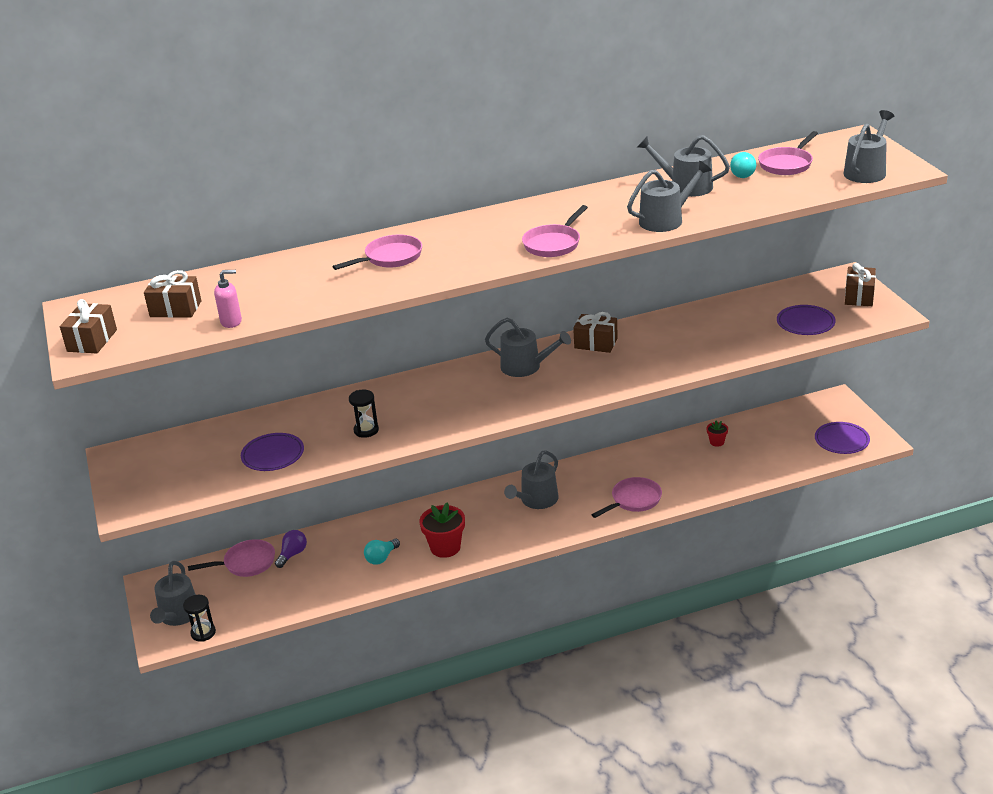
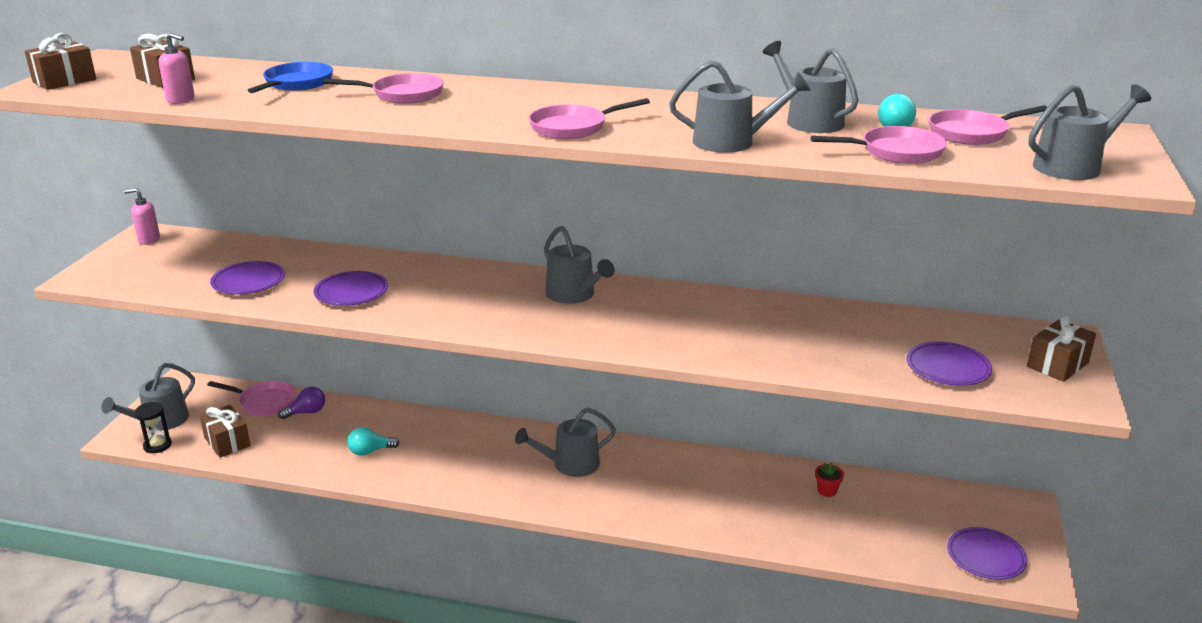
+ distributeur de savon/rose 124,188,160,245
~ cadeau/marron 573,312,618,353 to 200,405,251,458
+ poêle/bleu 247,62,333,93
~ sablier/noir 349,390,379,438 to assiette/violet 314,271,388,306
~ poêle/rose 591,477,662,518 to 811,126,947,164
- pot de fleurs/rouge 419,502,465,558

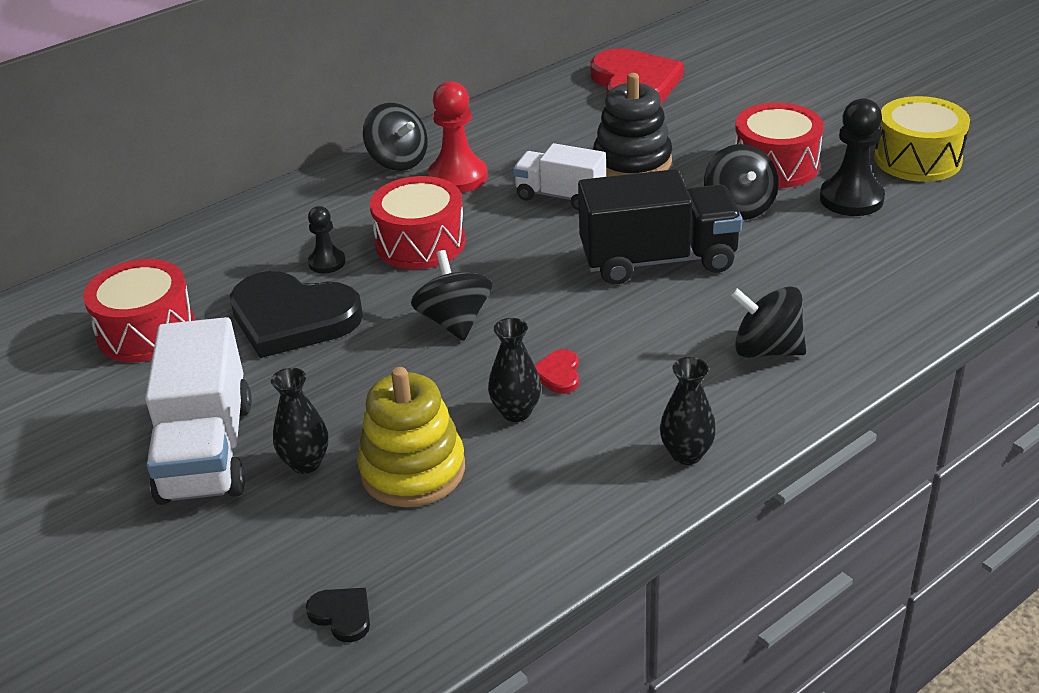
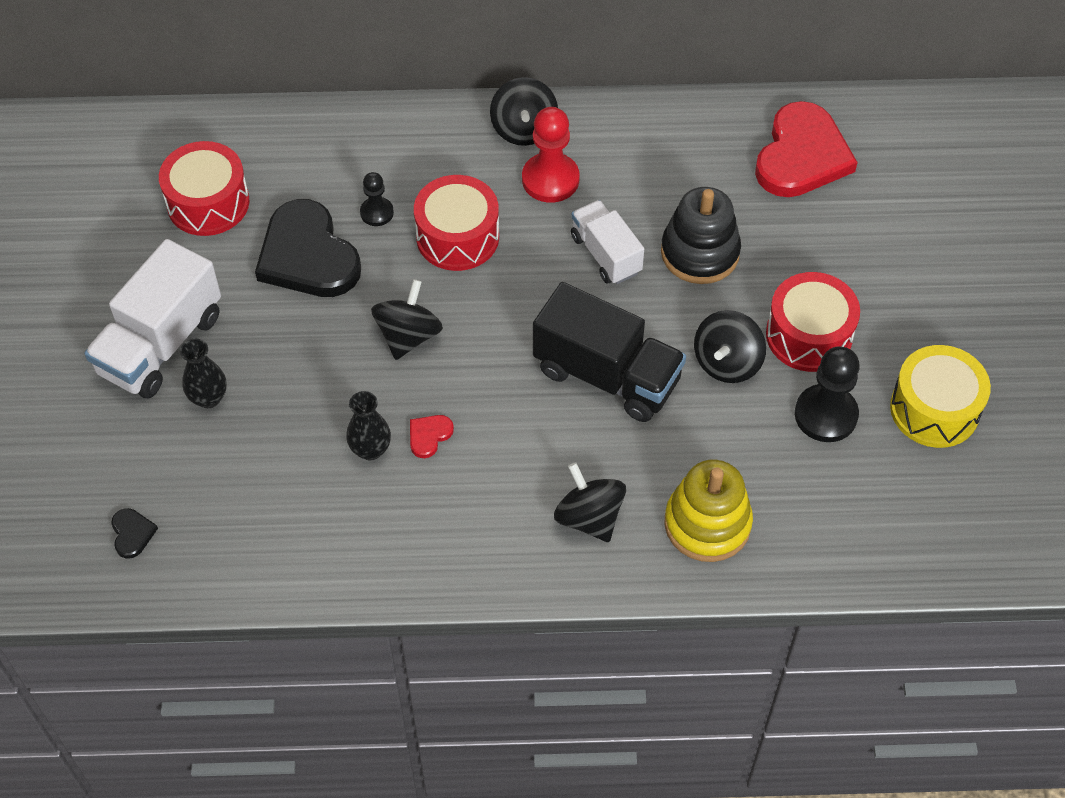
~ jouet à empiler/jaune 357,367,465,507 to 665,460,753,562
- vase/noir 660,357,716,465

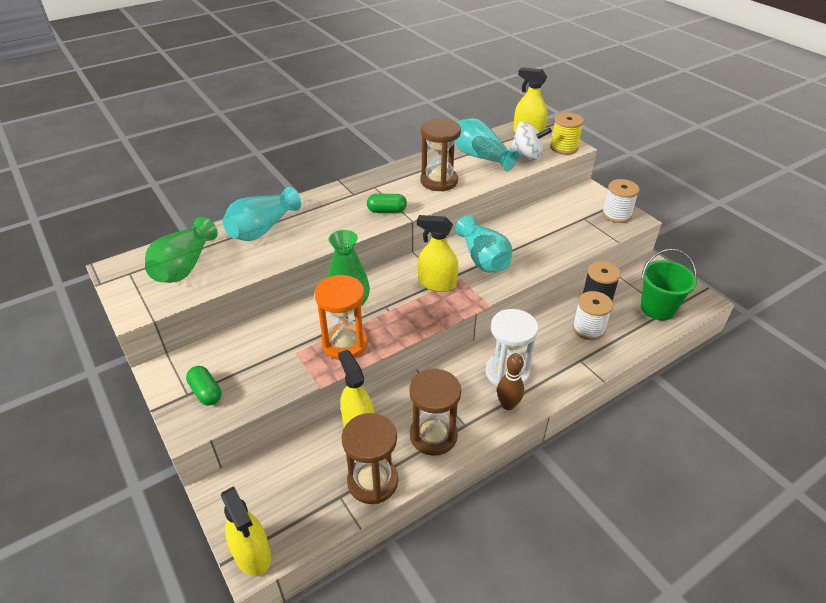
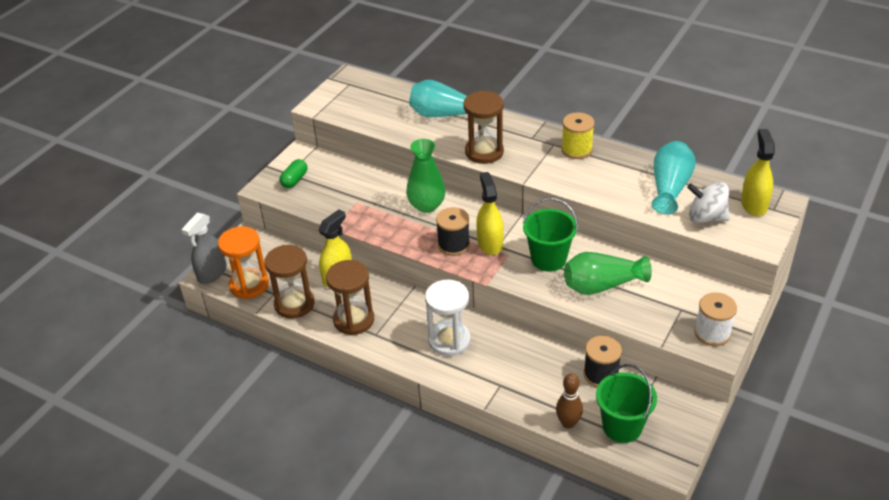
~ vaporisateur/jaune 221,486,271,577 to vaporisateur/gris 181,213,227,284
~ sablier/orange 315,275,368,360 to 218,226,269,299
+ bobine/noir 436,207,470,256
~ sablier/marron 420,118,461,191 to 463,91,504,164
~ vase/turquoise 455,215,512,273 to seau/vert 523,198,578,272
~ quille/marron 497,353,524,410 to 556,373,583,429
~ bobine/jaune 550,112,584,155 to 561,112,595,159
~ vase/vert 145,217,218,283 to 564,252,652,295
~ toupie/blanc 510,121,552,160 = 687,182,730,223 120 degrees clockwise
- gélule/vert 367,194,407,213
- bobine/blanc 572,291,613,340

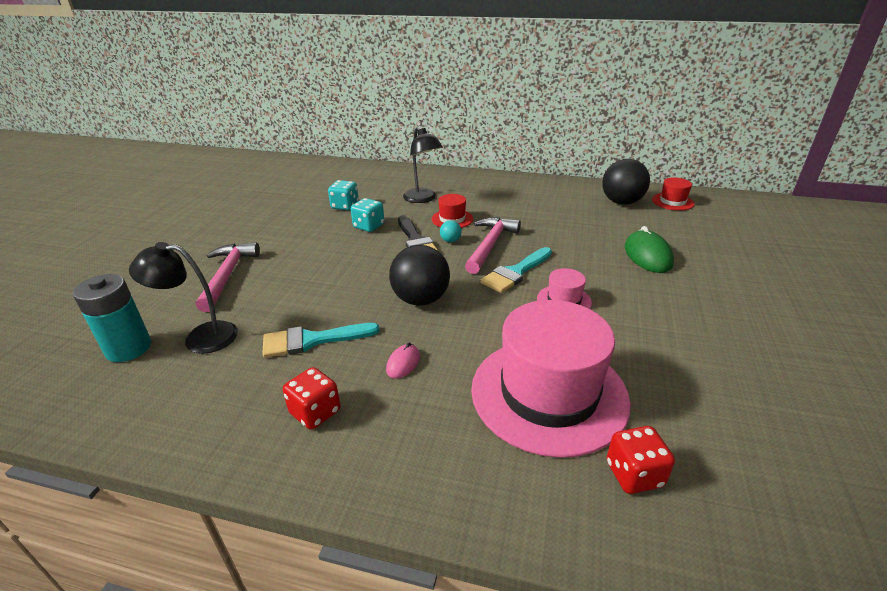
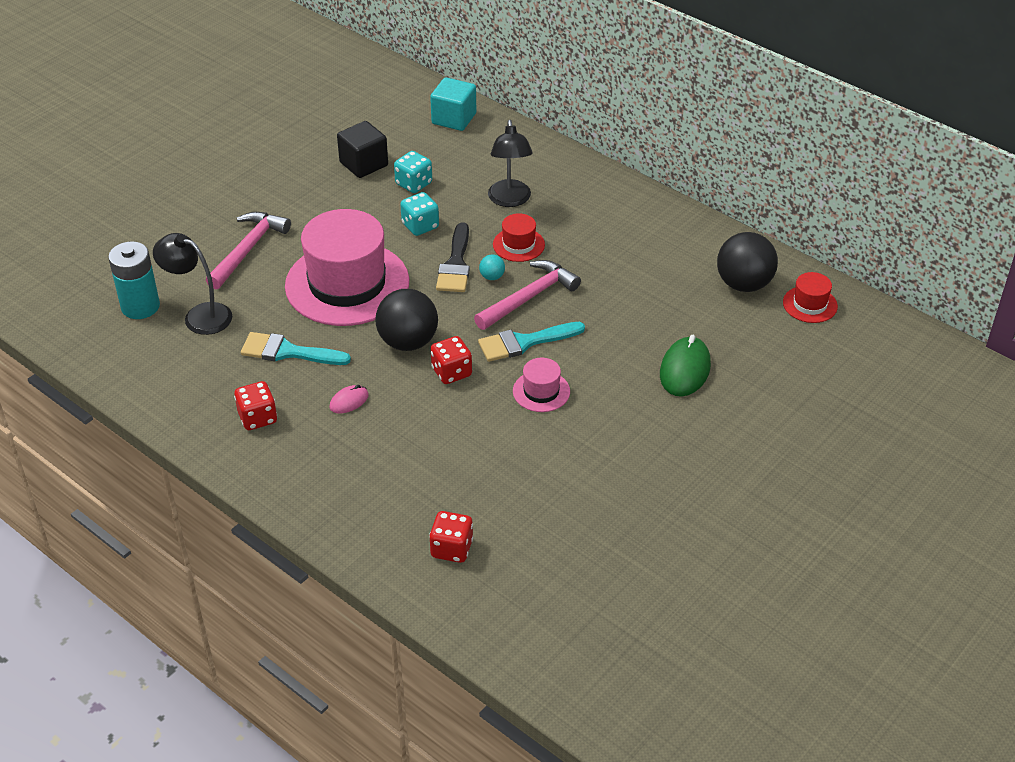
~ chapeau/rose 471,300,631,458 to 285,209,409,326
+ cube/noir 337,121,388,178
+ cube/turquoise 430,77,476,131
+ dé/rouge 431,336,472,384

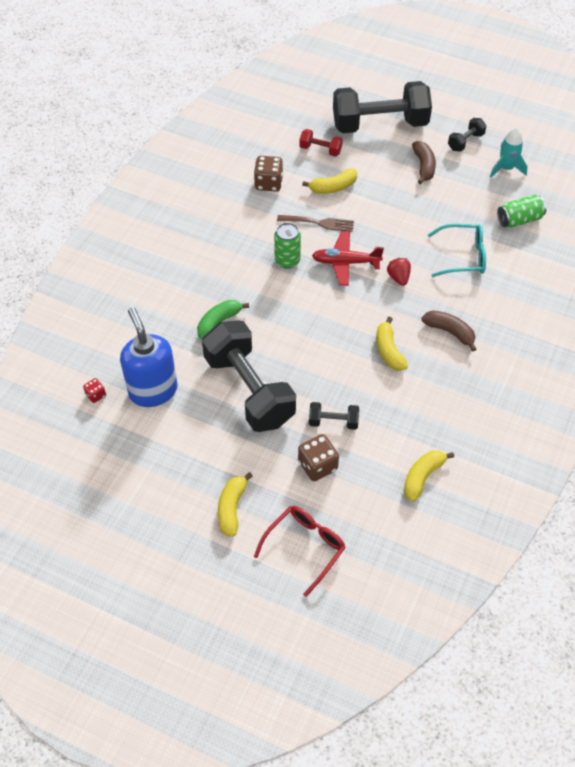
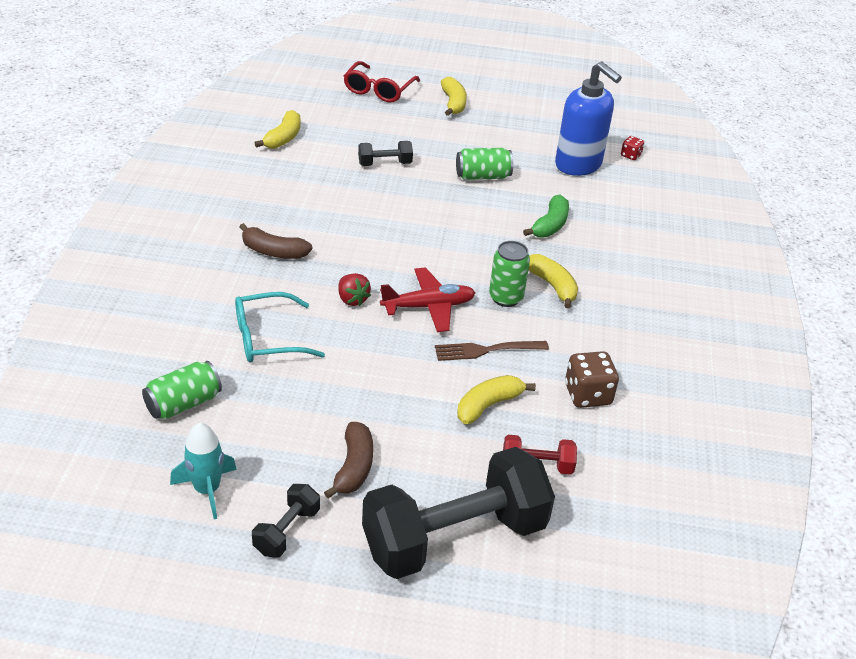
~ banane/marron 412,141,436,184 = 324,422,373,499 150 degrees counterclockwise
~ haltère/noir 202,321,296,432 to canette/vert 456,148,513,180
~ banane/jaune 376,317,408,371 to 529,254,578,309
- dé/marron 298,434,339,481

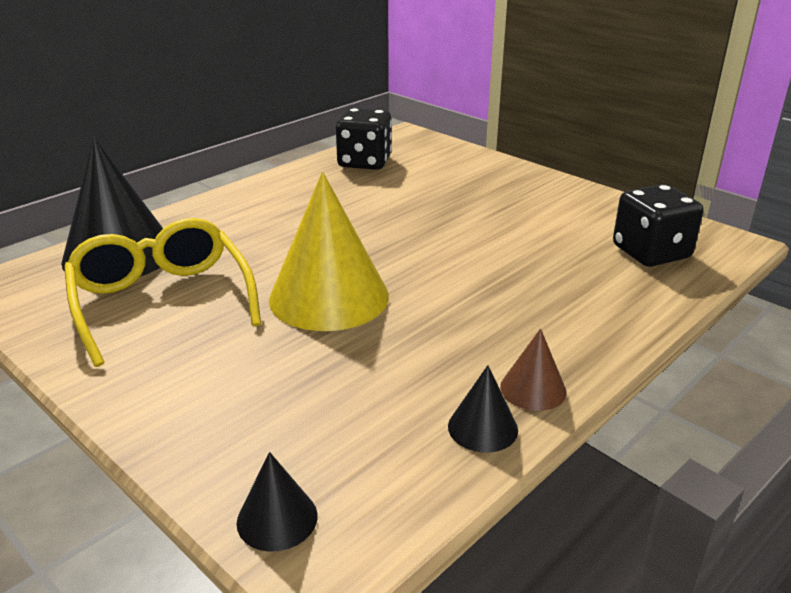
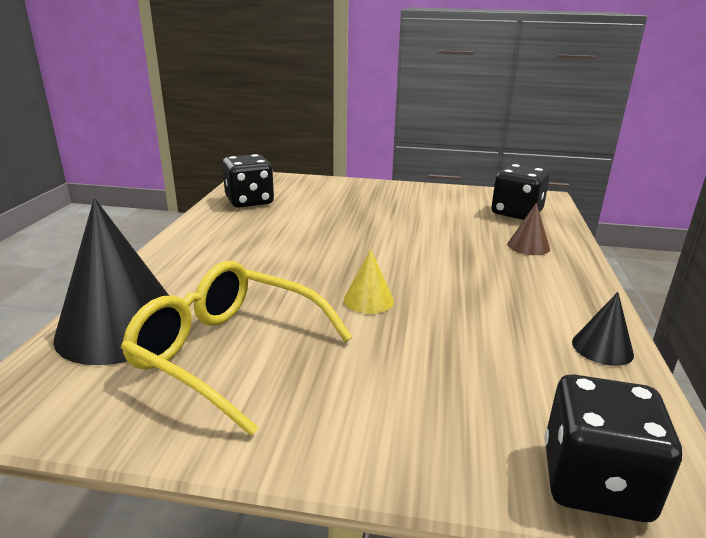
~ cône/jaune 269,172,389,331 = 344,249,394,314 x0.46
~ cône/marron 500,328,566,411 to 507,203,550,255
~ cône/noir 236,452,318,552 to dé/noir 545,374,682,522

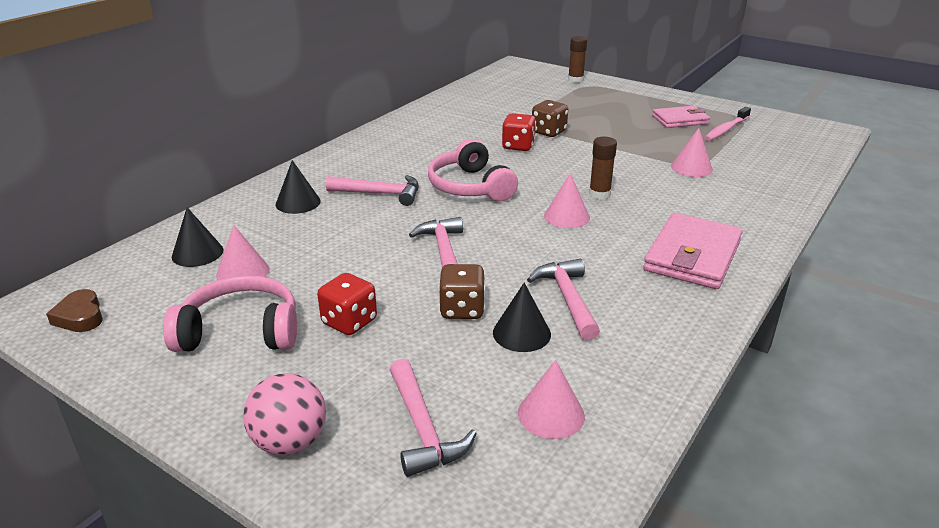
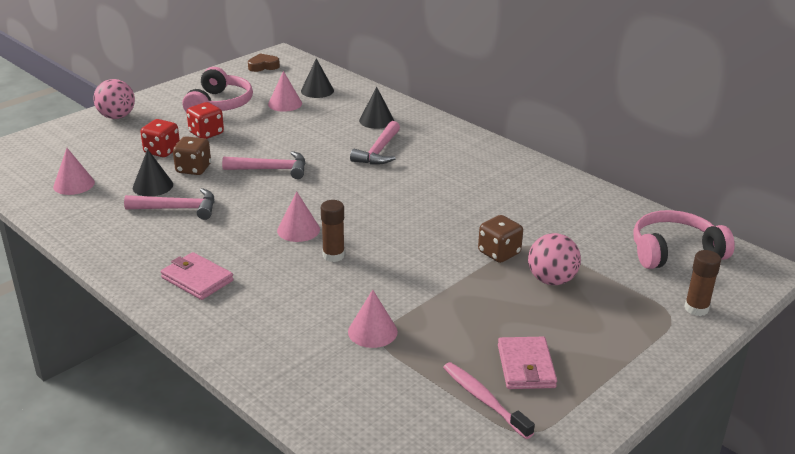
~ dé/rouge 502,113,536,151 to 140,119,180,157
~ portefeuille/rose 643,213,743,289 = 161,252,234,300 x0.64
+ balle/rose 528,233,581,285
~ casque audio/rose 428,139,518,202 to 633,210,735,269
- marteau/rose 390,359,477,477

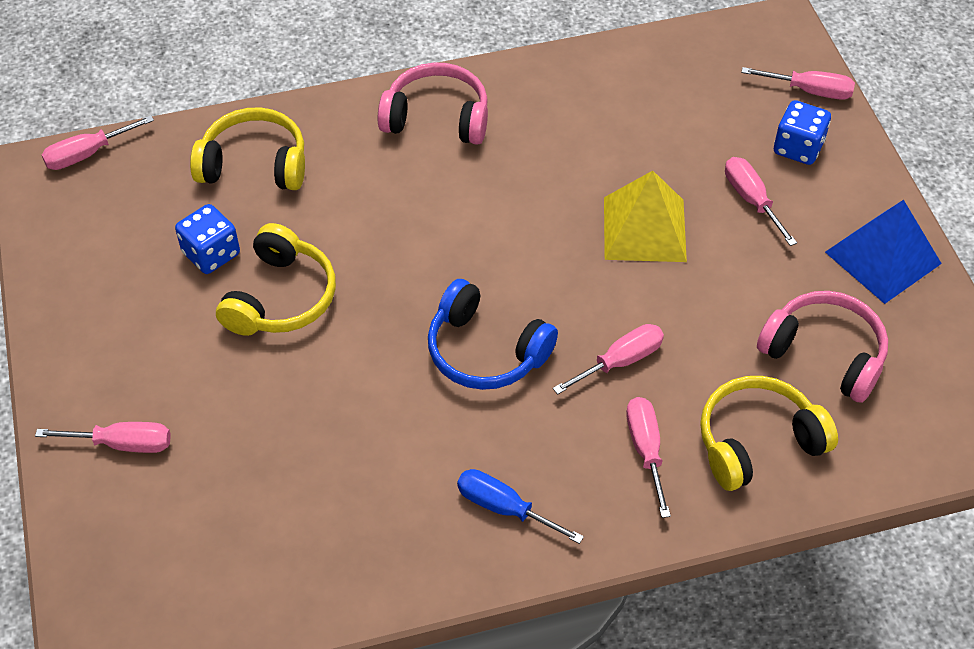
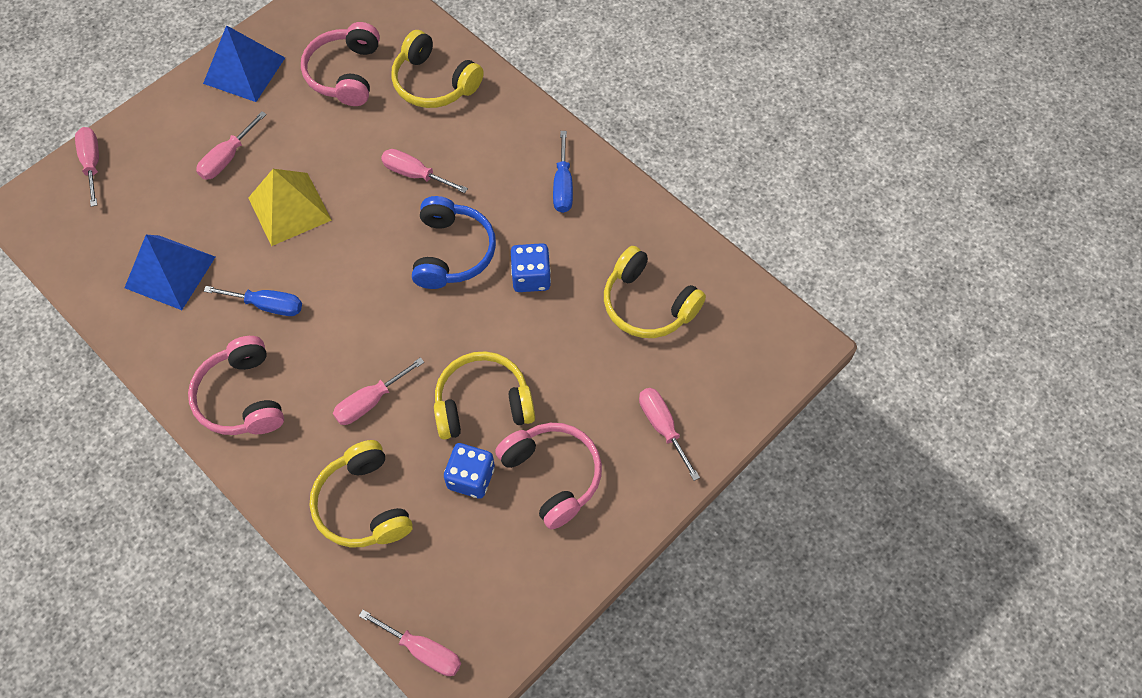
+ pyramide/bleu 125,235,215,310
+ tournevis/bleu 204,286,302,316
~ tournevis/rose 626,397,671,518 to 333,357,424,425
+ casque audio/rose 495,423,602,529
~ dé/bleu 774,100,831,165 to 511,243,551,292
+ casque audio/jaune 604,246,706,338

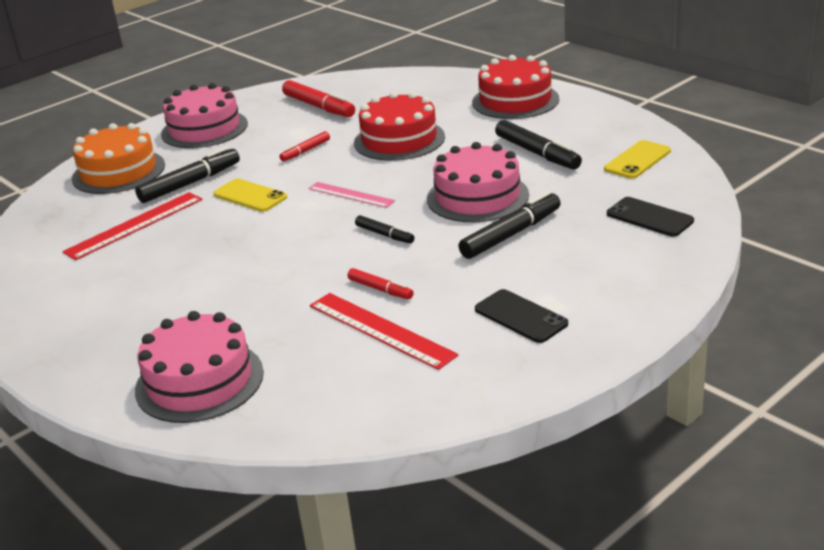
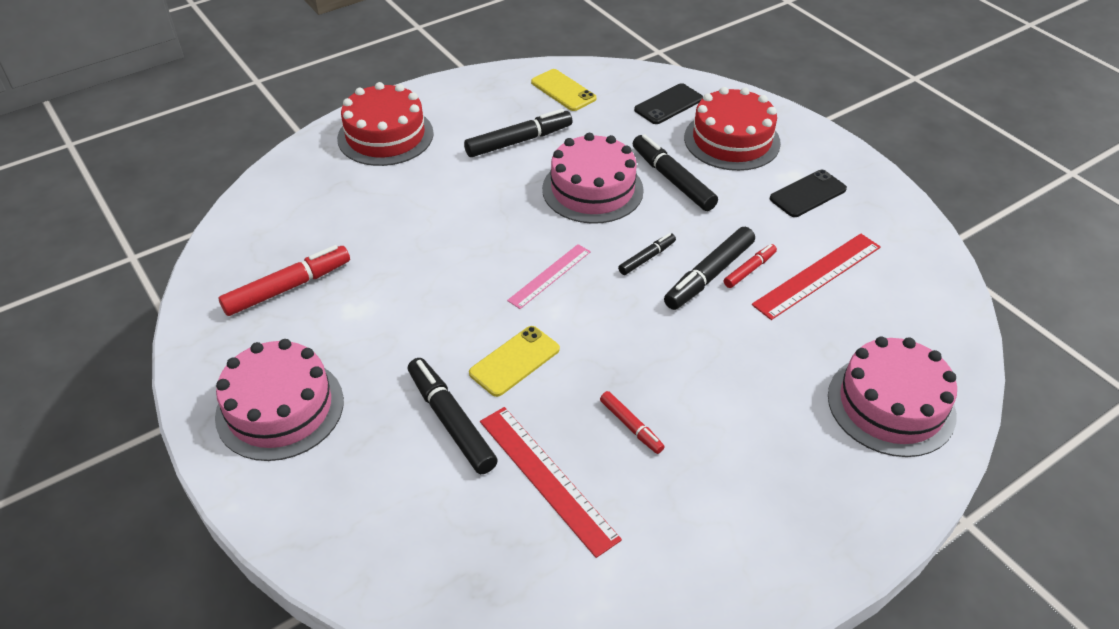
~ feutre/rouge 279,131,330,161 to 600,391,664,454
+ feutre/noir 664,227,755,310
~ gâteau/rouge 354,92,445,161 to 684,87,781,171
- gâteau/orange 72,123,165,194

